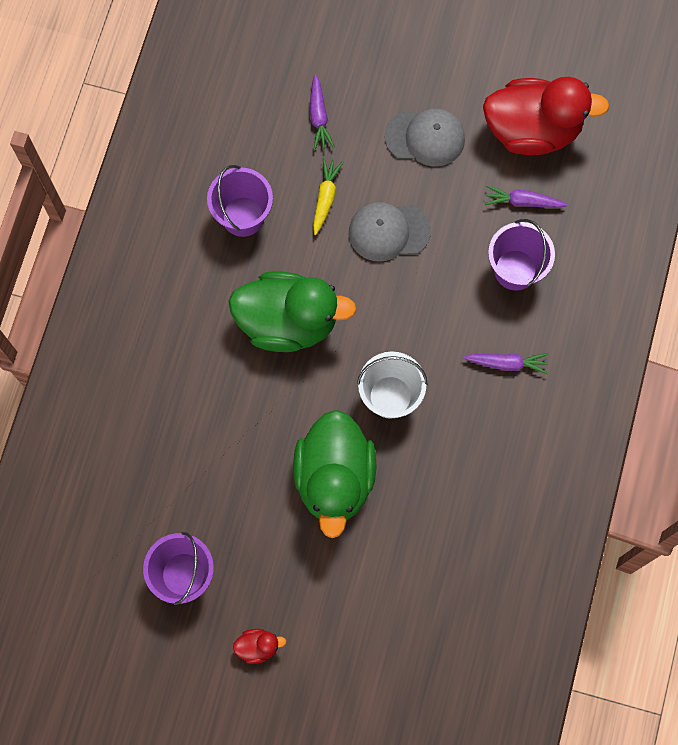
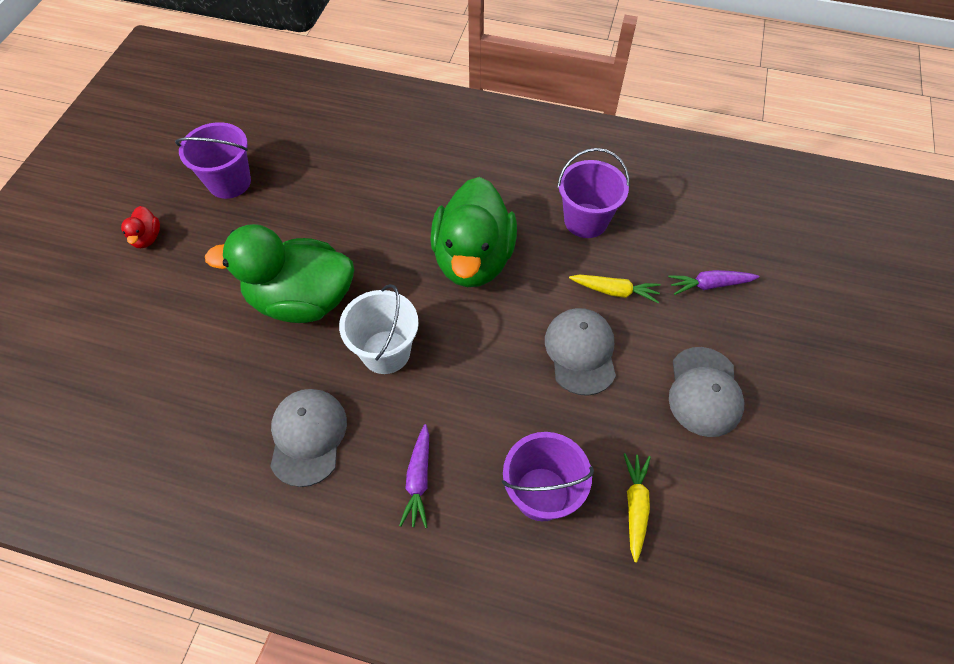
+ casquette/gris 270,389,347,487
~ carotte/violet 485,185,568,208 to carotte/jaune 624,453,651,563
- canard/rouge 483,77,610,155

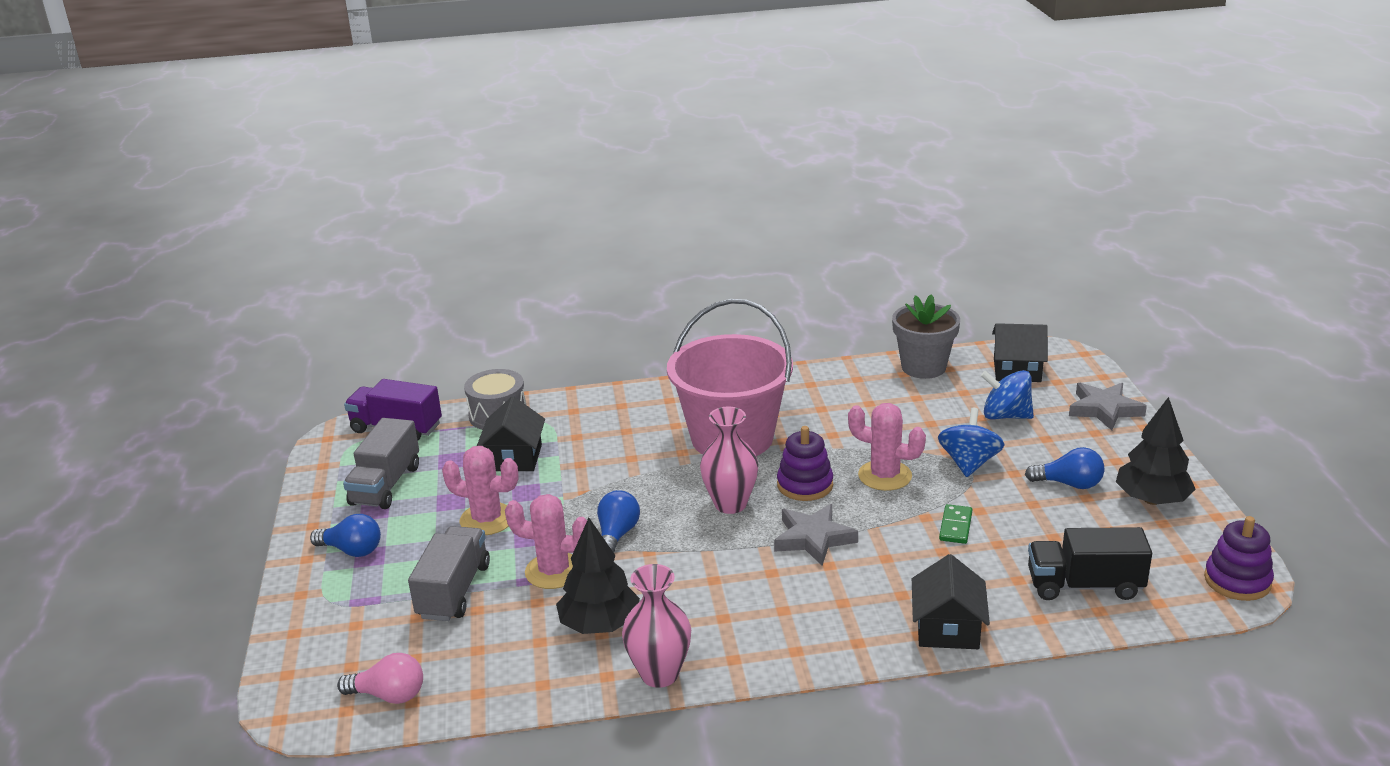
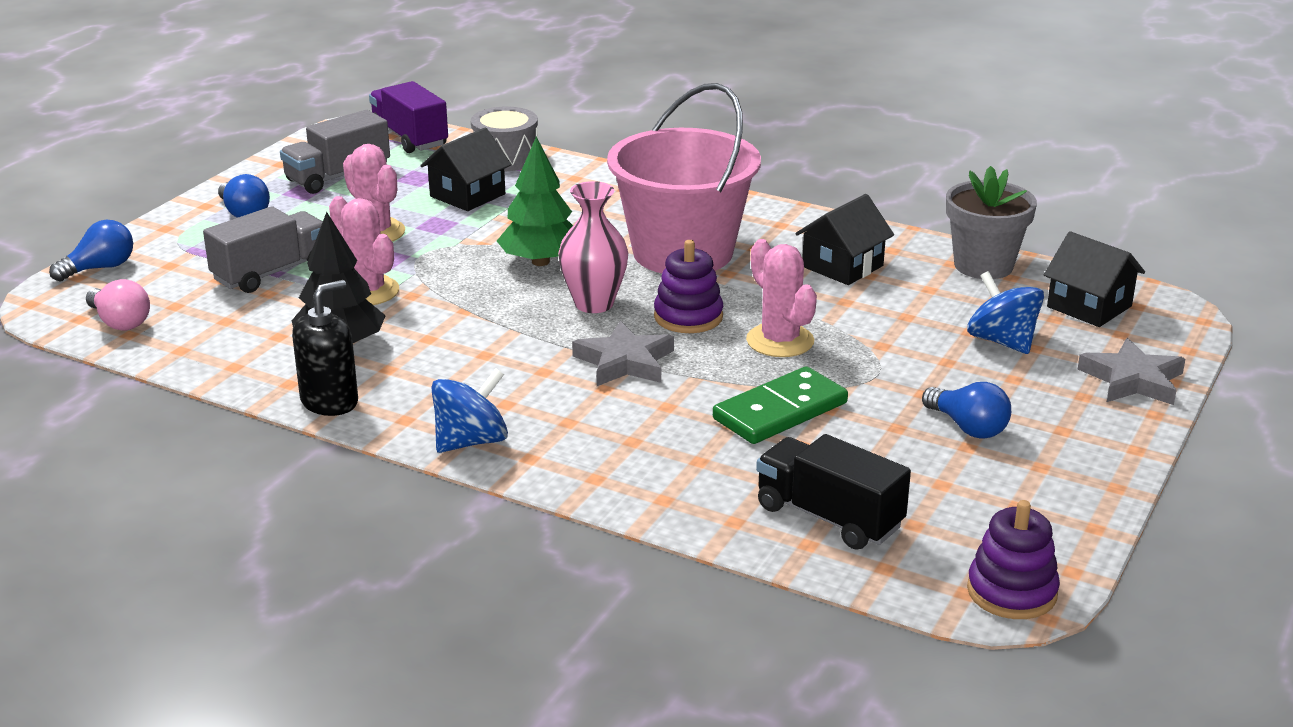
~ ampoule/bleu 597,490,640,552 to 49,220,133,281
~ vase/rose 622,564,691,688 to distributeur de savon/noir 292,280,358,416
~ toupie/bleu 938,408,1005,477 to 431,369,508,453
+ arbre/vert 497,137,573,266
~ domino/vert 939,504,972,544 = 713,366,848,444 x1.83
~ maison/noir 912,554,990,649 to 795,194,894,285
- arbre/noir 1116,397,1196,505

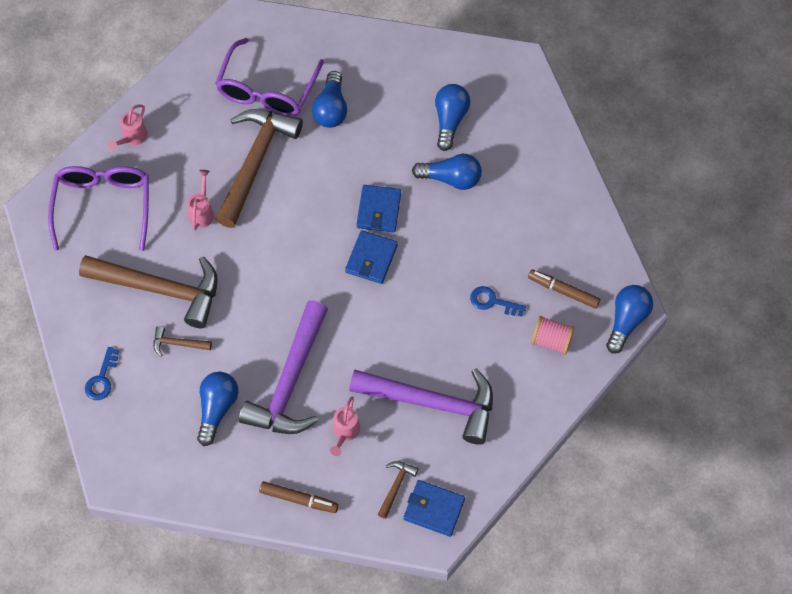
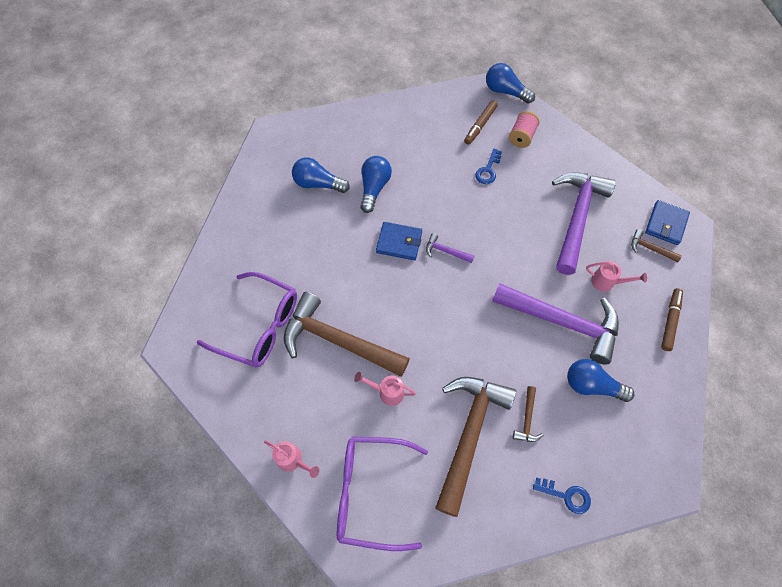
~ portefeuille/bleu 345,230,398,284 to marteau/violet 426,233,474,263
- ampoule/bleu 312,71,347,128

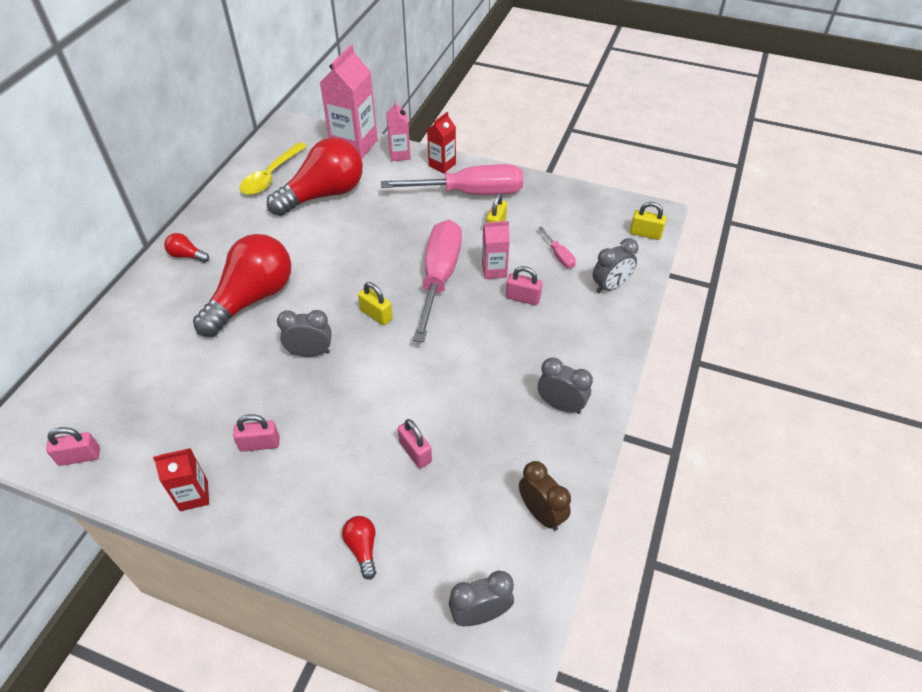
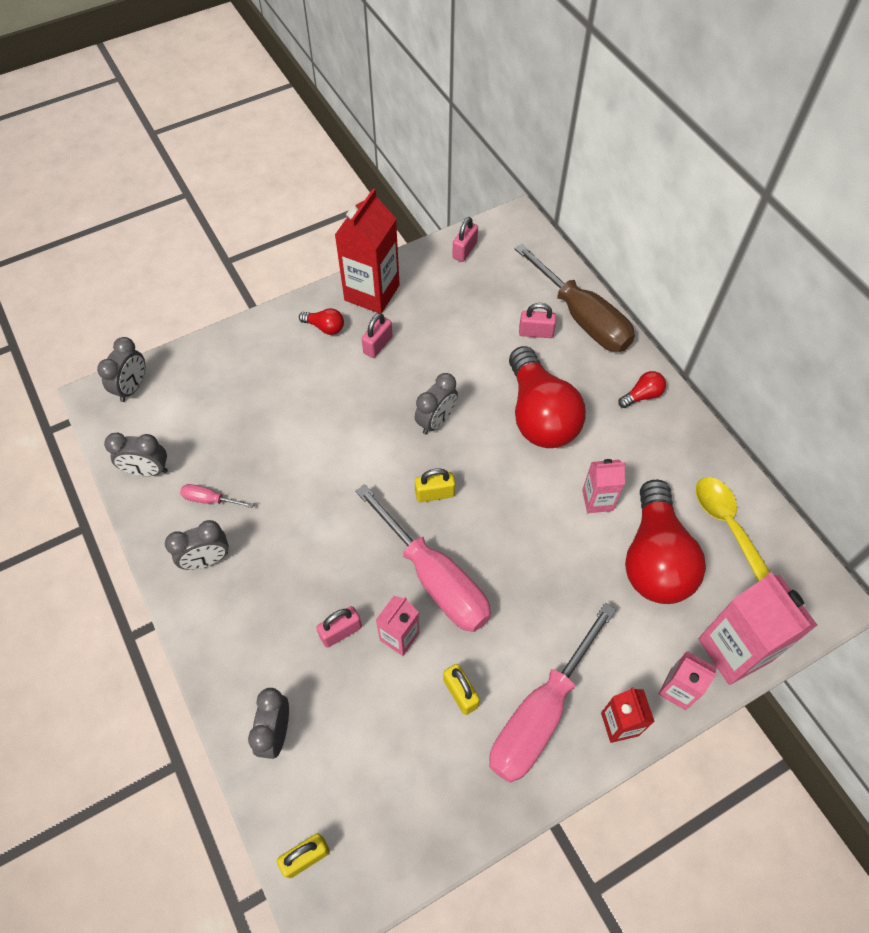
~ réveil/marron 519,461,571,531 to réveil/gris 104,433,168,476
~ tournevis/rose 539,227,576,268 to 180,484,254,508
~ ampoule/rouge 342,516,376,580 to 299,308,344,335
~ brique de lait/rouge 153,448,209,511 = 335,189,400,313 x1.81
+ tournevis/marron 514,244,635,352
~ cadenas/rose 398,419,432,469 to 519,303,556,338
+ brique de lait/rose 582,459,626,513

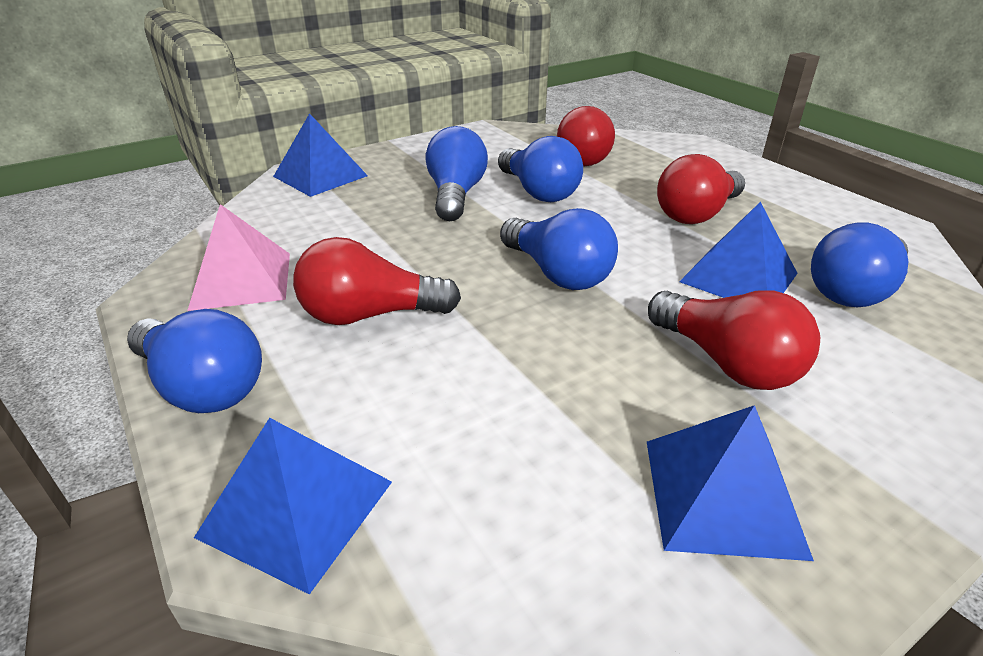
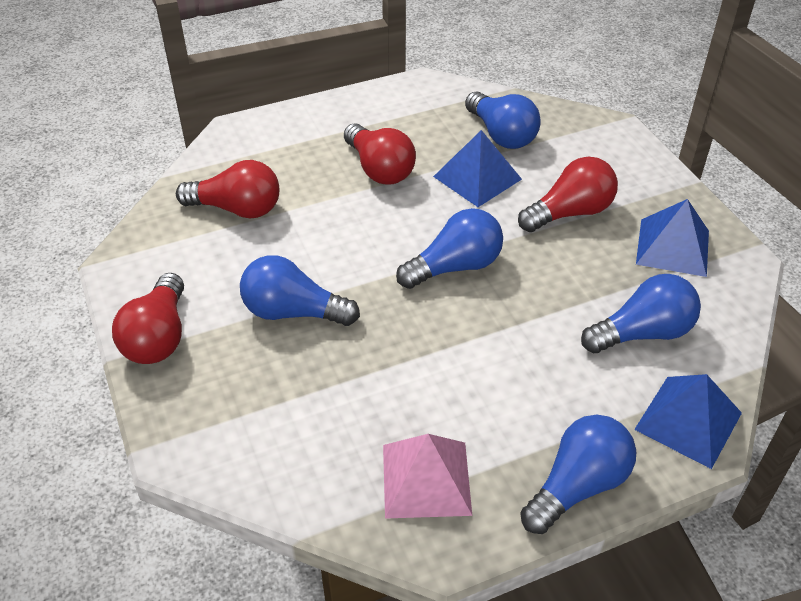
~ ampoule/rouge 293,237,461,325 to 112,273,184,364
~ ampoule/bleu 498,136,583,202 to 581,274,701,353
- pyramide/bleu 273,113,368,197

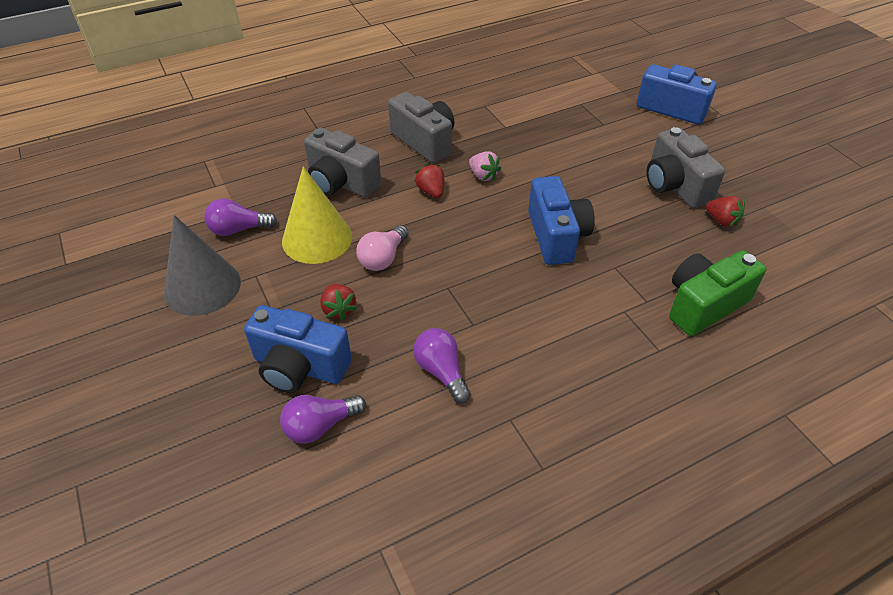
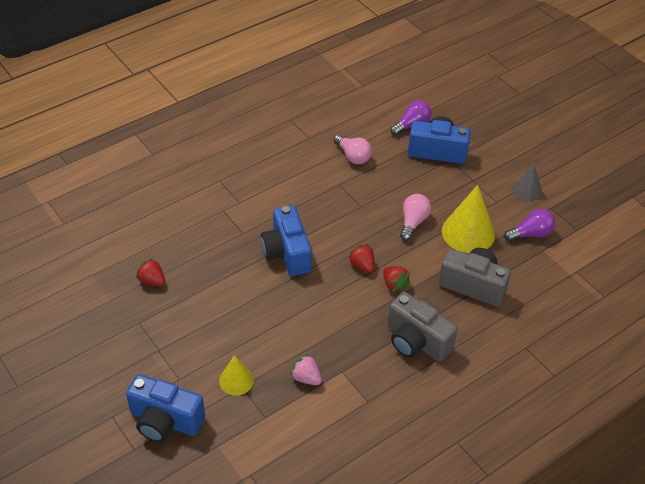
+ cône/jaune 219,355,254,395
~ fraise/rose 469,151,501,181 to 290,354,322,385
~ ampoule/violet 413,328,471,403 to ampoule/rose 334,135,372,164
~ fraise/rouge 320,284,357,320 to 348,244,374,273
~ cône/gris 164,215,241,316 = 512,164,542,201 x0.57
- appareil photo/gris 646,127,725,208
- appareil photo/vert 669,250,766,336

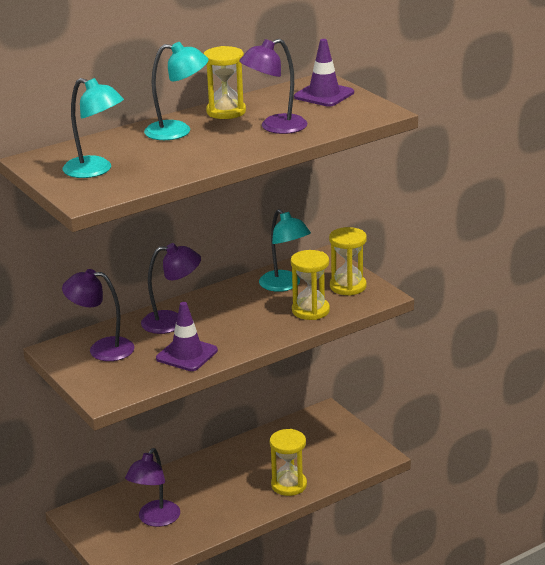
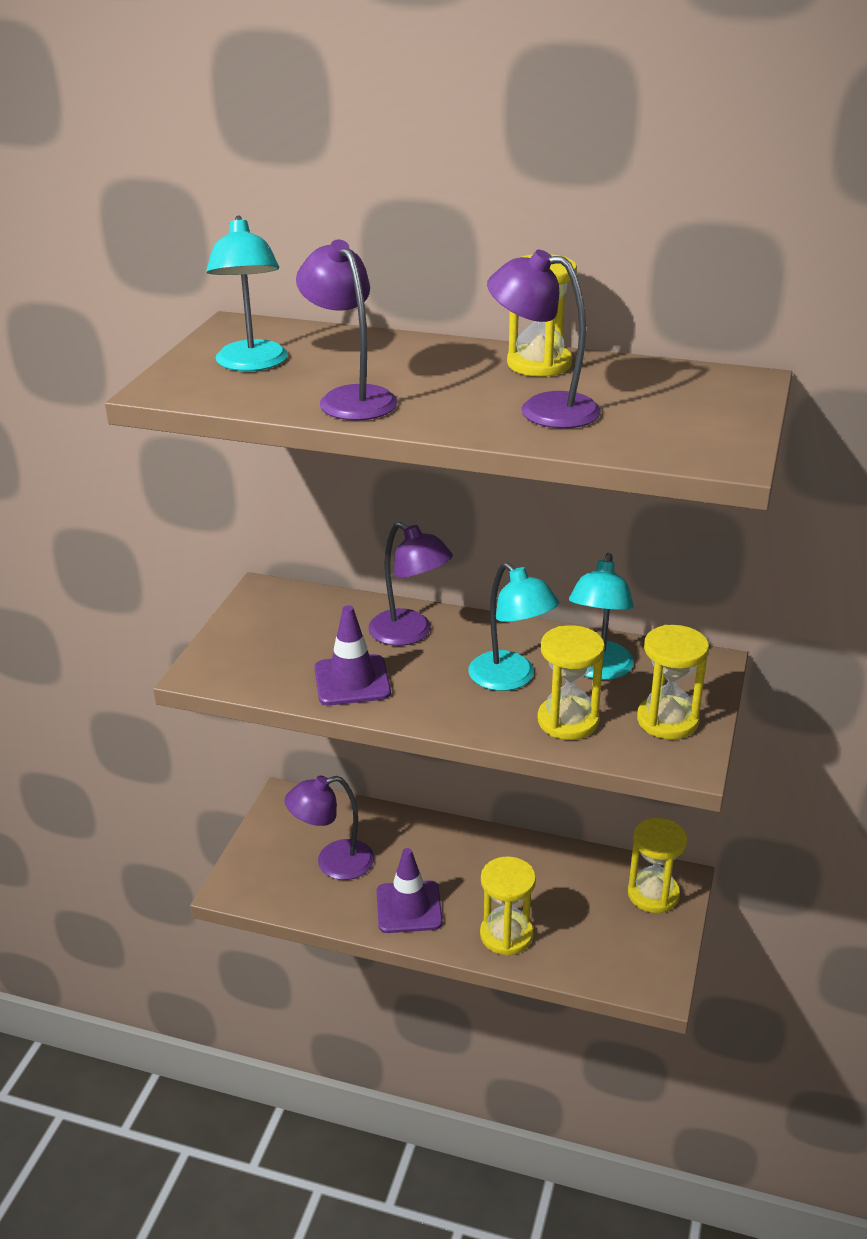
~ lampe/violet 62,269,135,361 to 296,239,398,420
~ cône de chantier/violet 294,39,354,107 to 376,848,443,933
~ lampe/turquoise 144,42,209,140 to 469,562,560,691
+ sablier/jaune 628,818,687,913

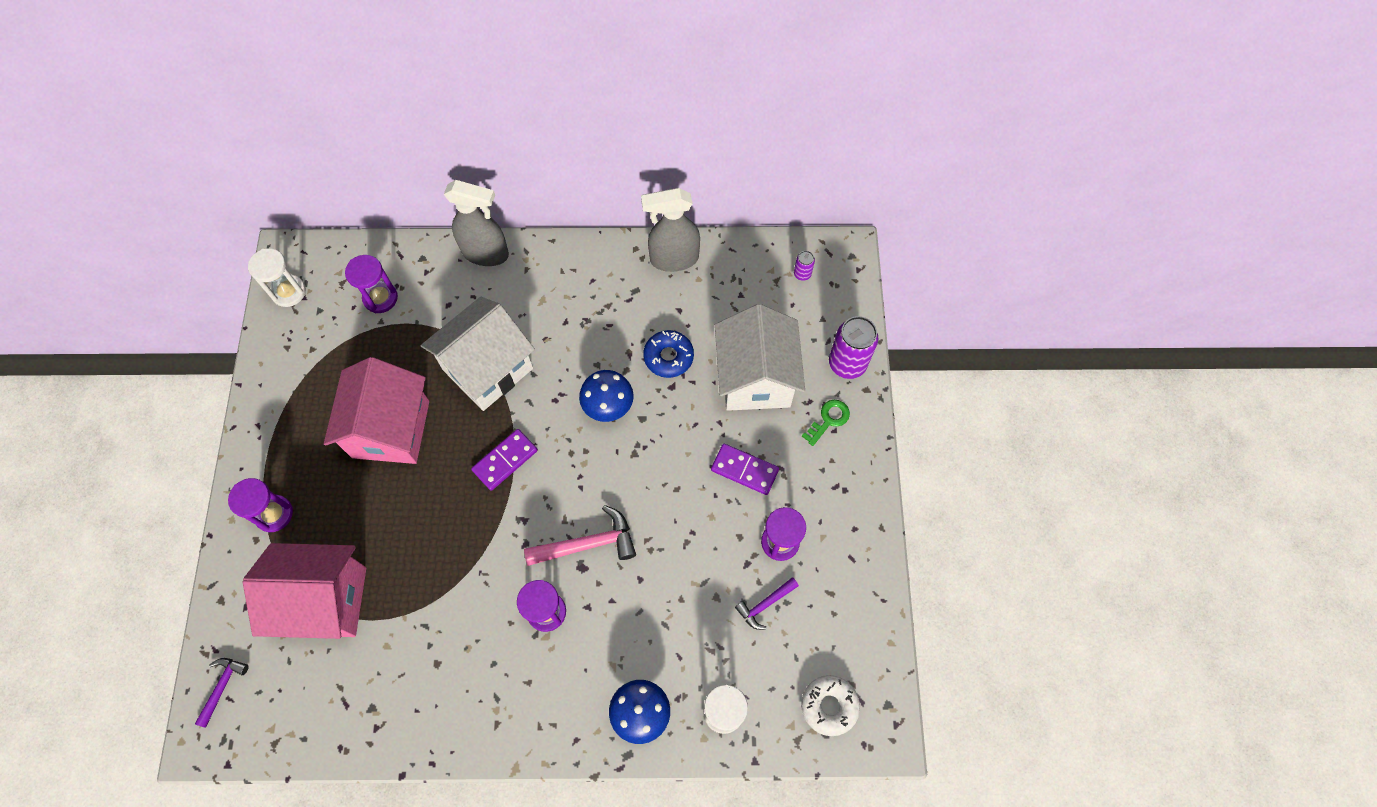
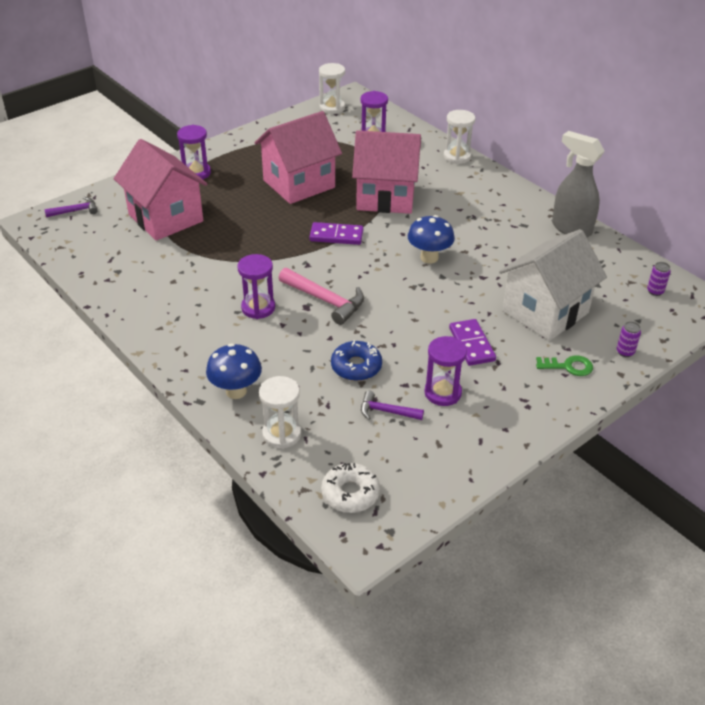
~ beignet/bleu 643,330,694,378 to 331,340,382,381
~ maison/blanc 421,297,535,411 to maison/rose 352,130,421,214
~ vaporisateur/gris 444,180,509,266 to sablier/blanc 444,110,475,164
~ canette/violet 829,316,878,379 = 617,321,641,357 x0.48

